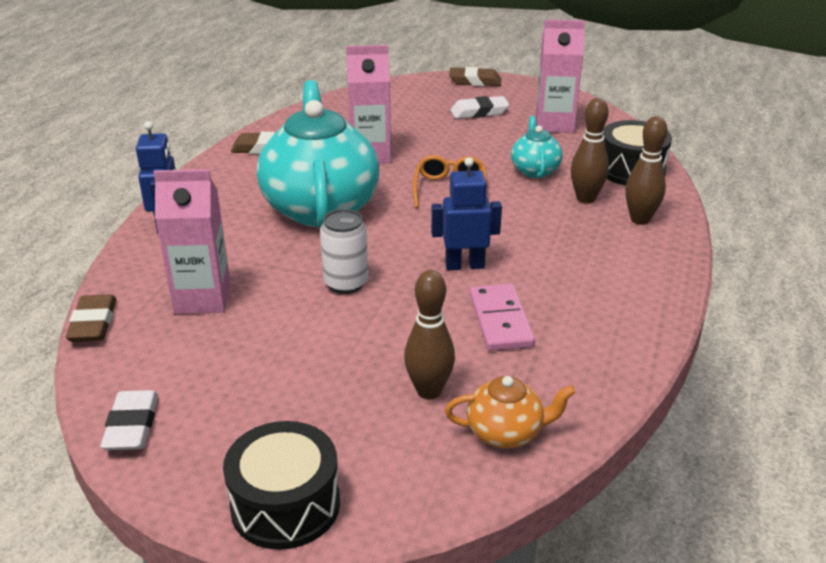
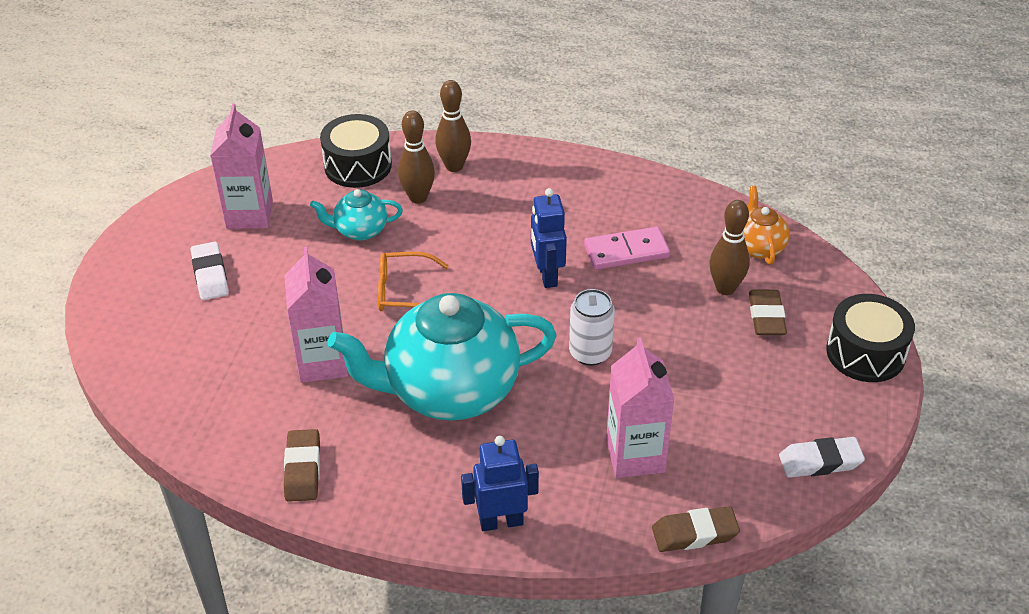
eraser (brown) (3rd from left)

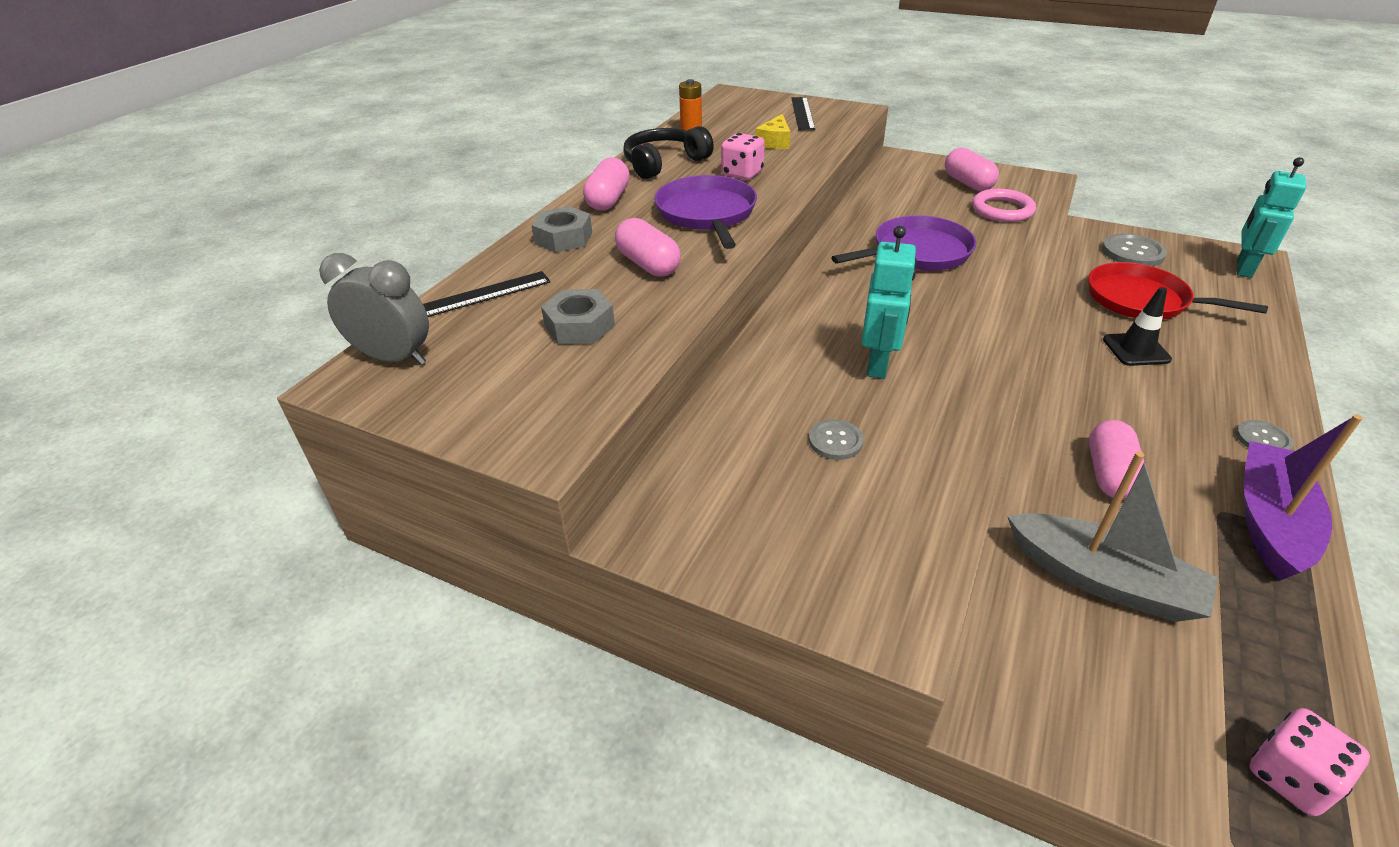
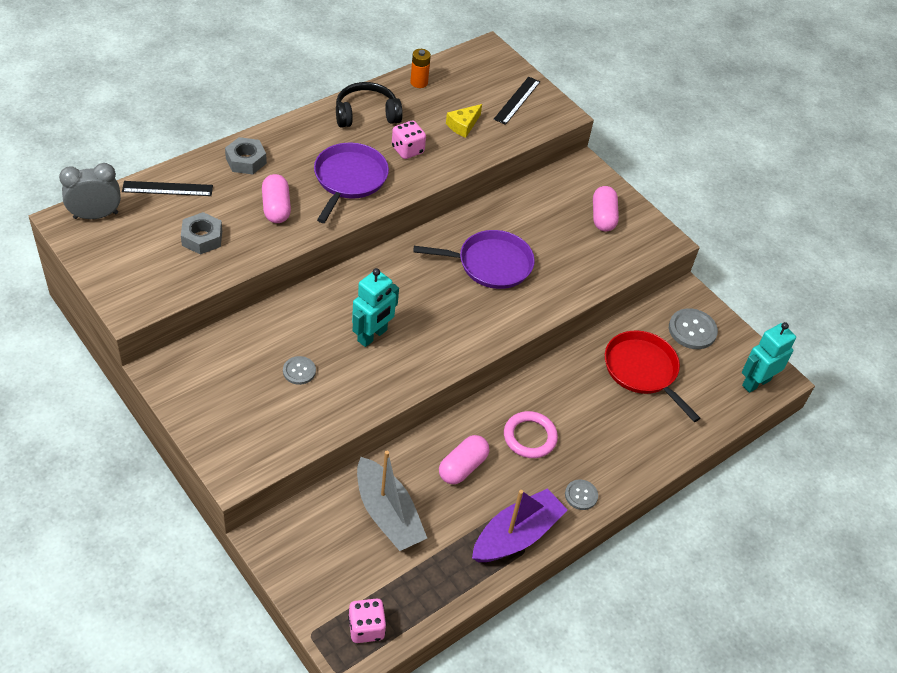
capsule (pink) (1st from left in the first image)
traffic cone (black)
ring (pink)
clock (grey)

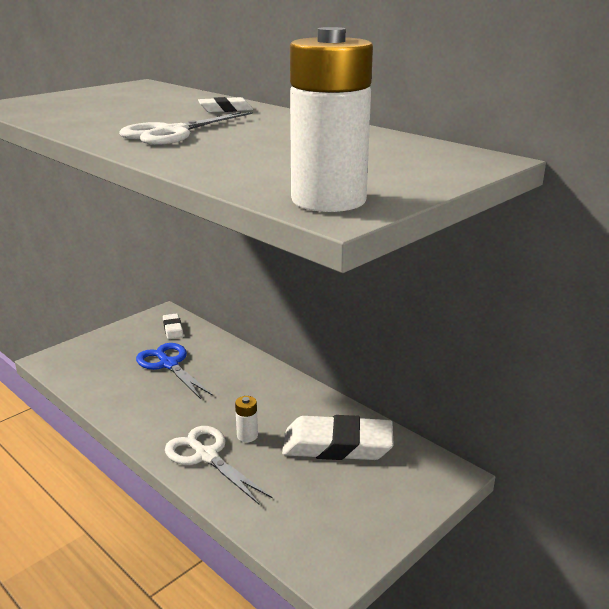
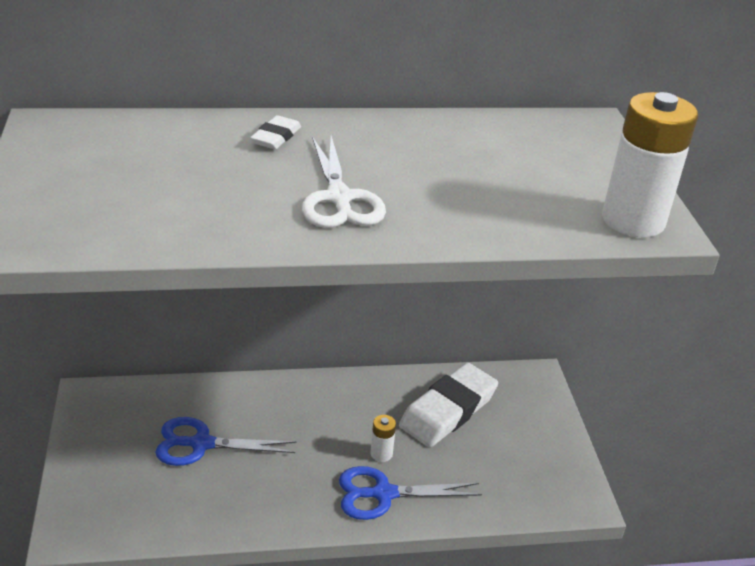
eraser (white) (1st from left in the first image)
scissors (blue) (2nd from left)

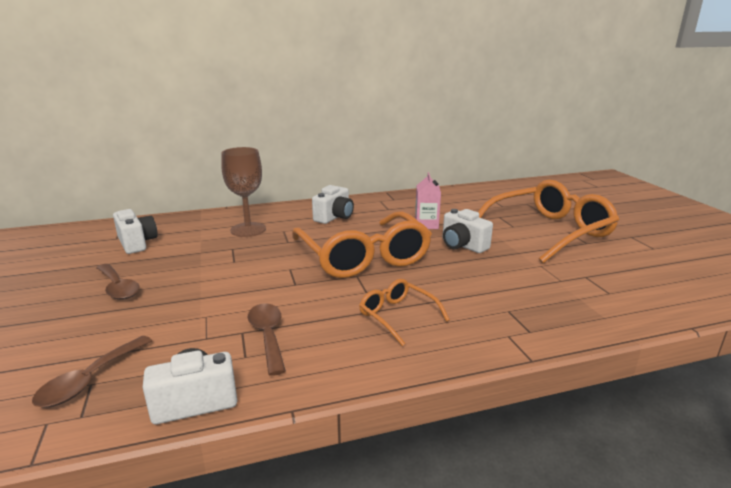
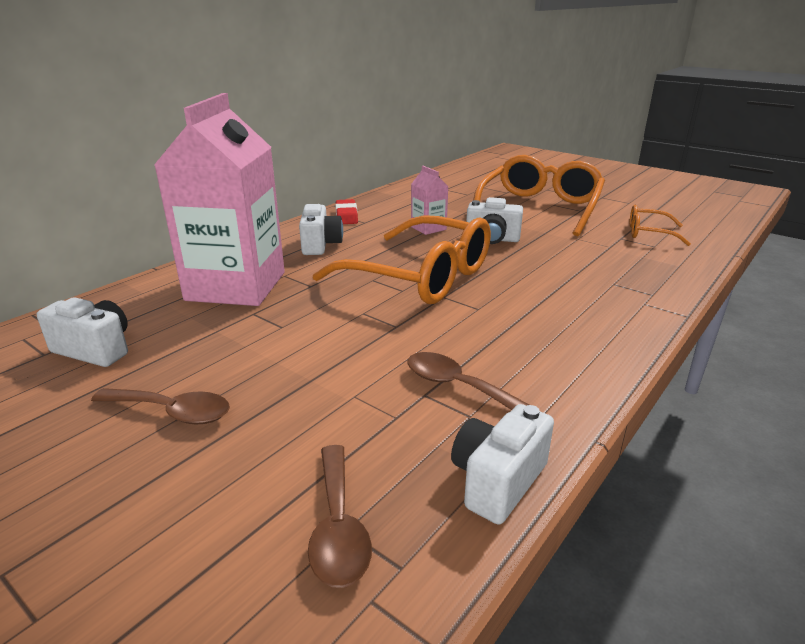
eraser (red)
glasses (orange) (3rd from left)
carton (pink) (1st from left)

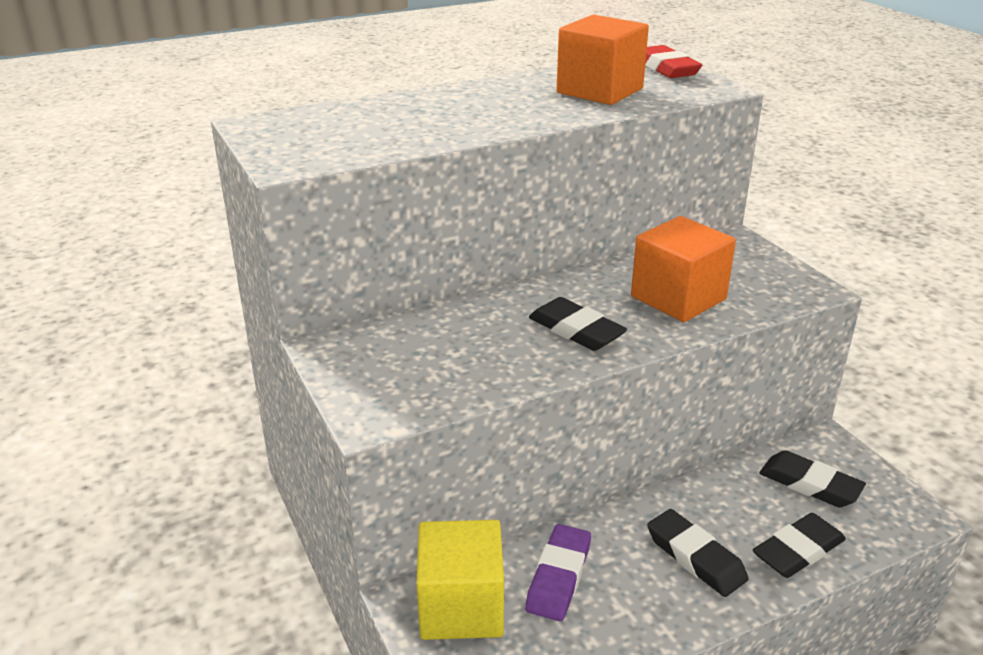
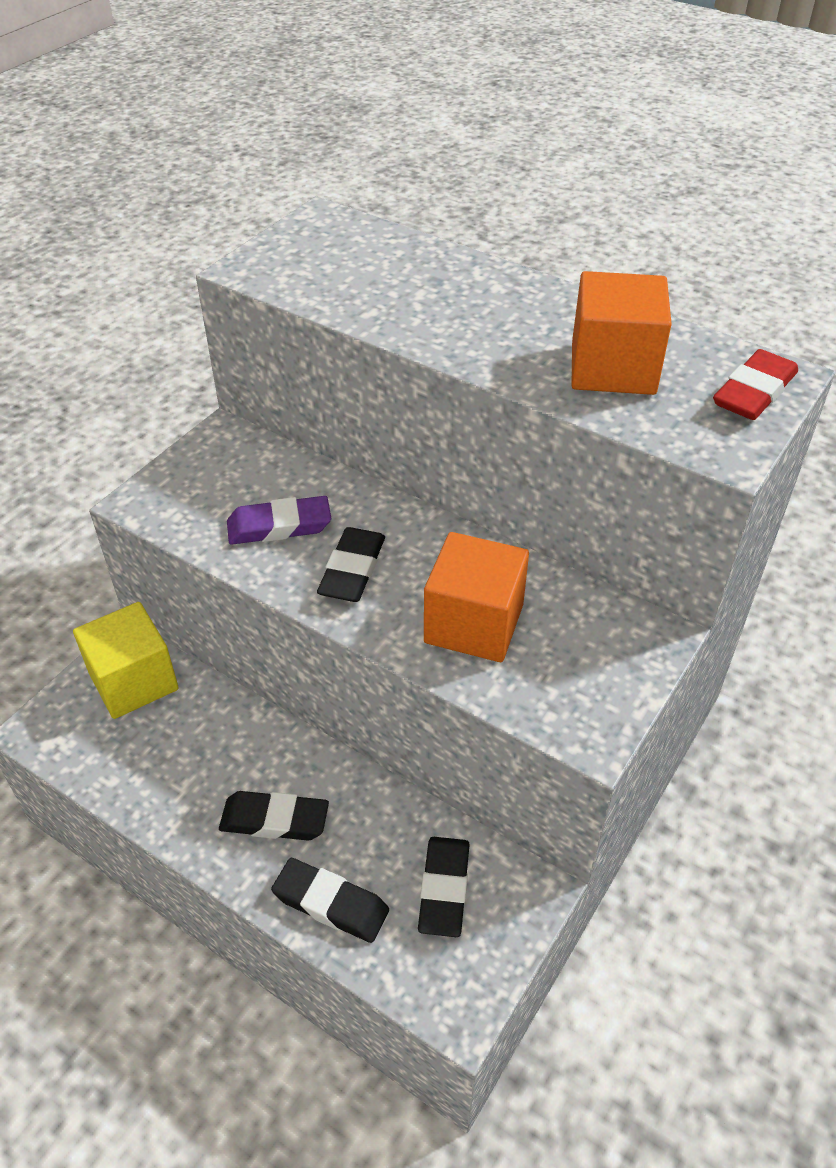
eraser (purple)
eraser (black) (1st from left)

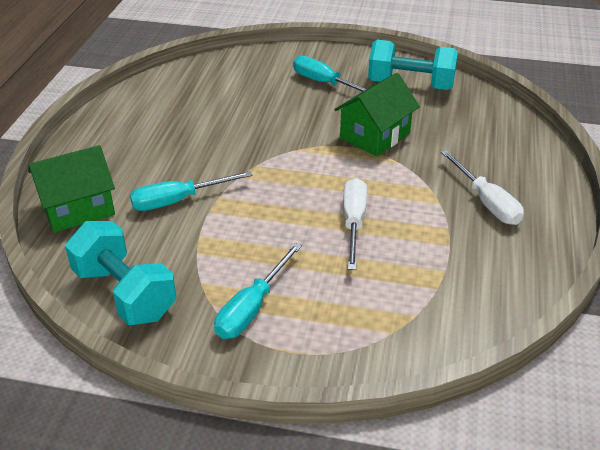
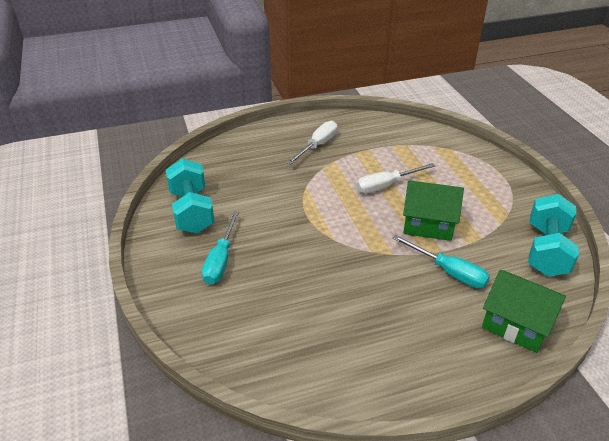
screwdriver (turquoise) (2nd from left in the first image)
house (green) (1st from left)

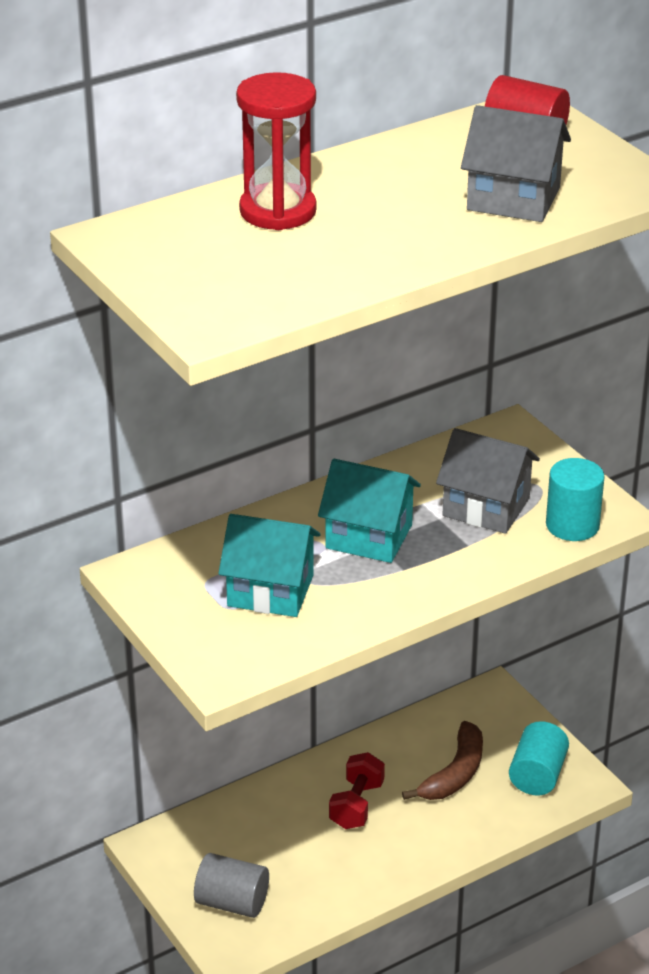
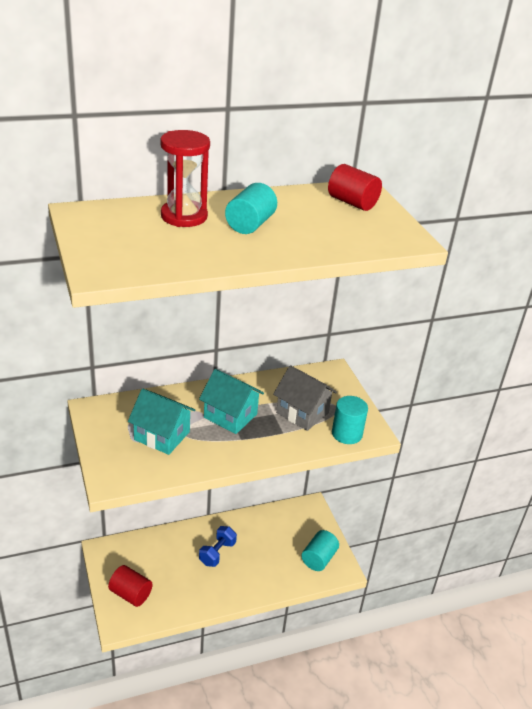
banana (brown)
house (grey) (2nd from left in the first image)
cylinder (turquoise) (1st from left)
cylinder (red) (1st from left)
dumbbell (blue)

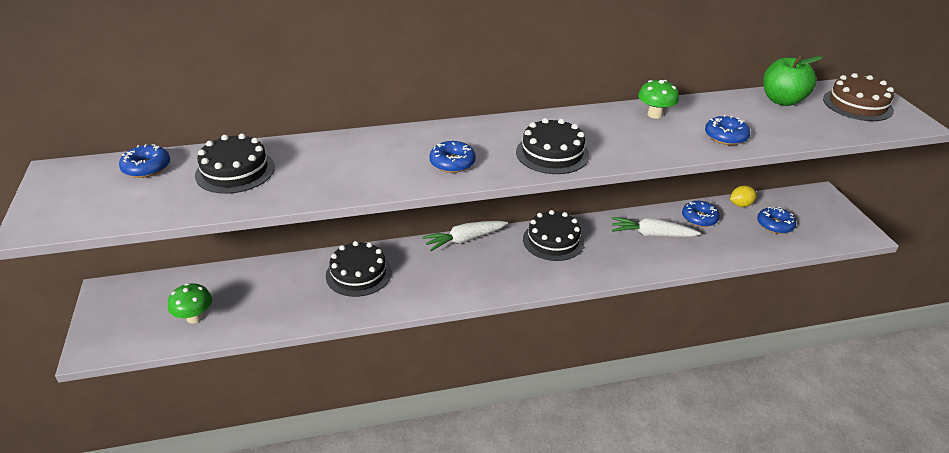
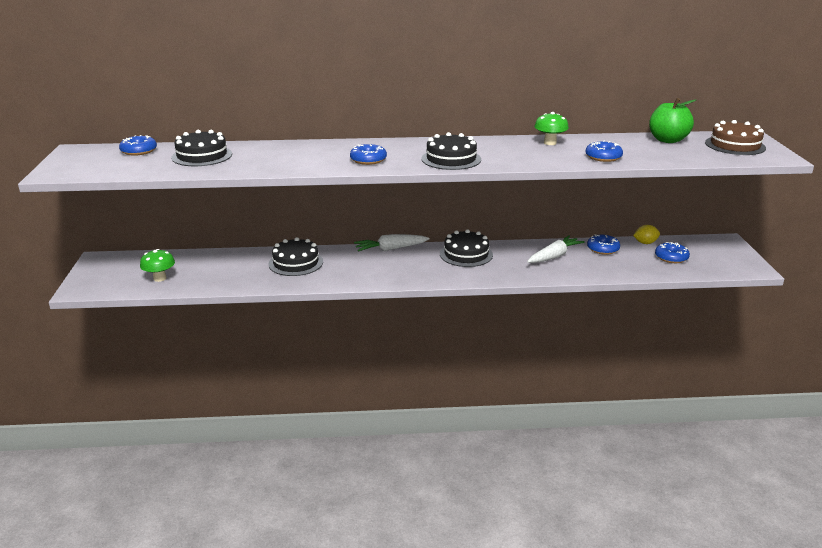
carrot (white) (2nd from left)

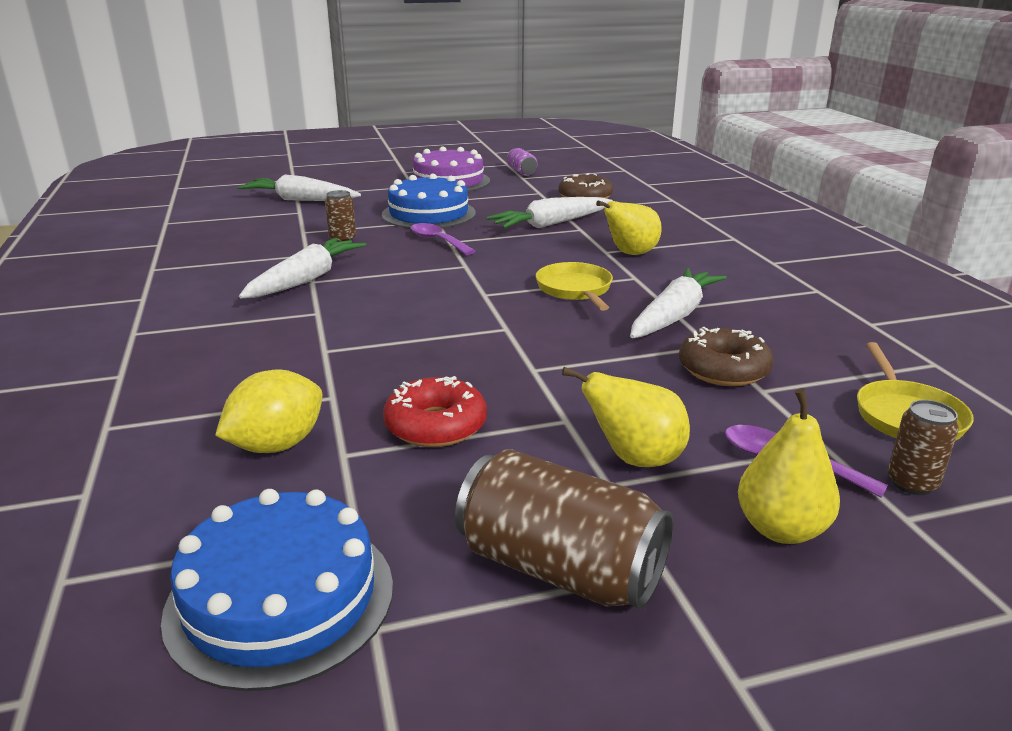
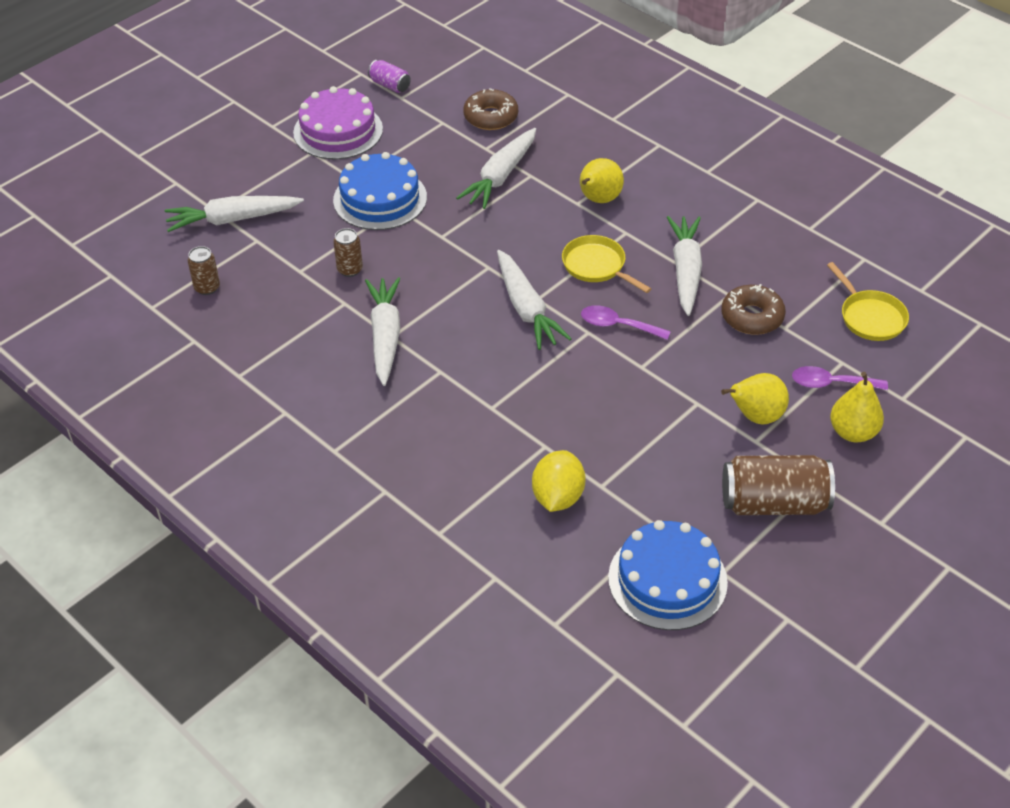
donut (red)
carrot (white) (4th from left)
spoon (purple) (1st from left)
can (brown) (1st from left)

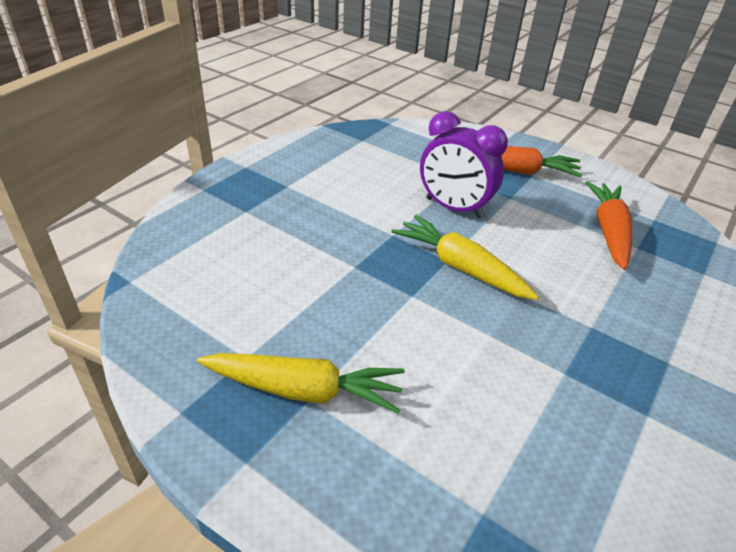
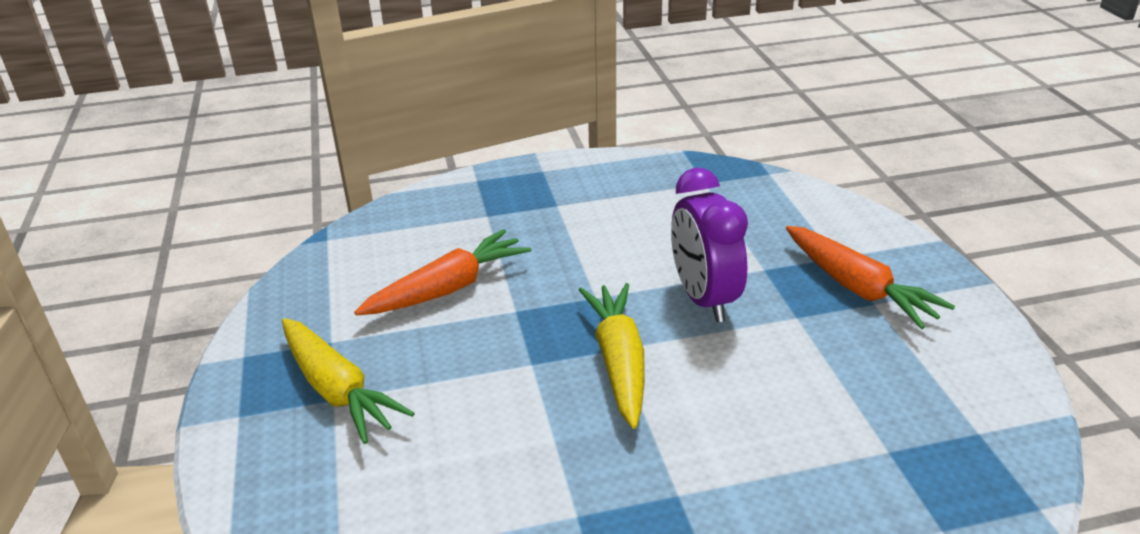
carrot (orange) (1st from left)

